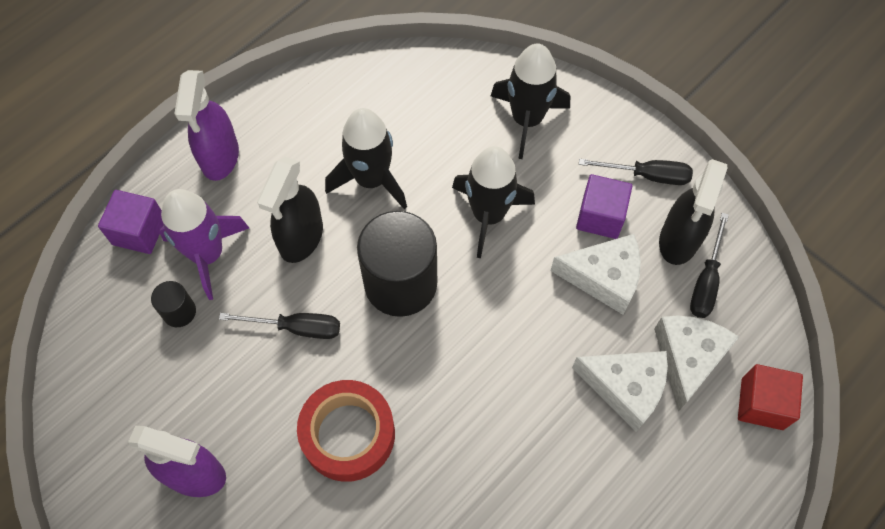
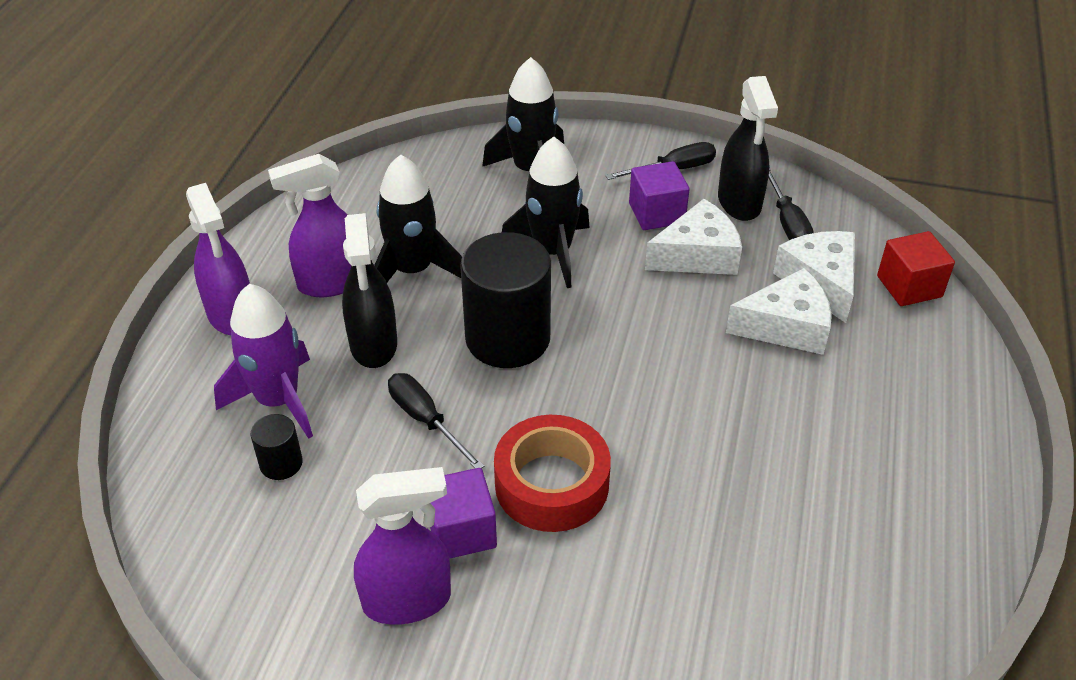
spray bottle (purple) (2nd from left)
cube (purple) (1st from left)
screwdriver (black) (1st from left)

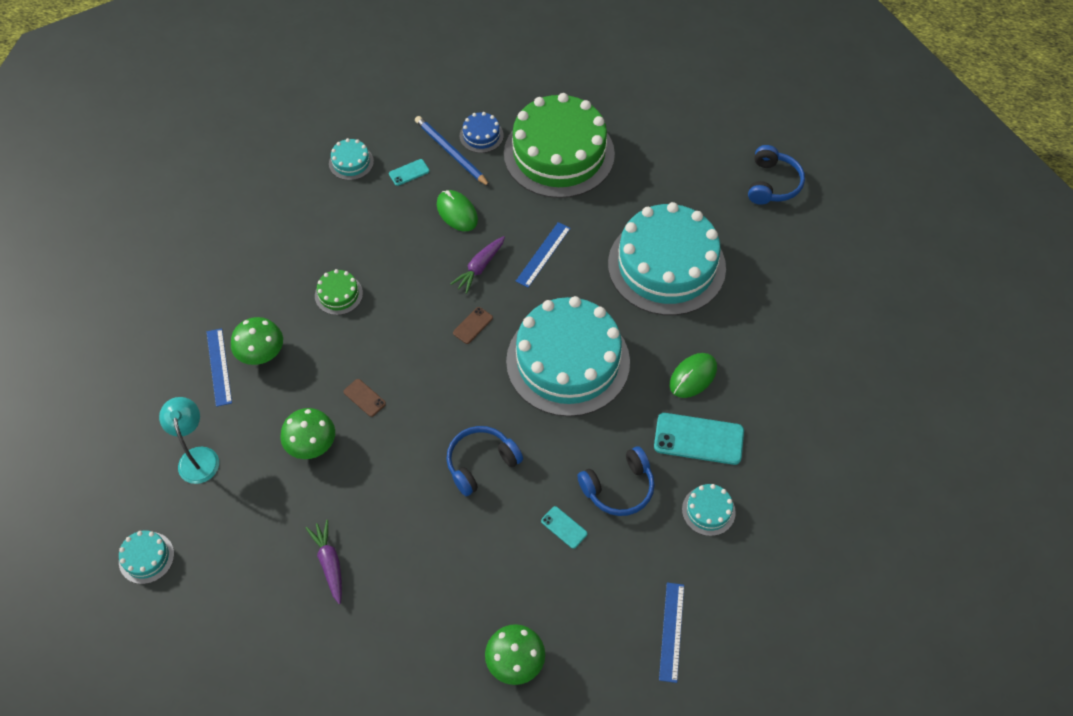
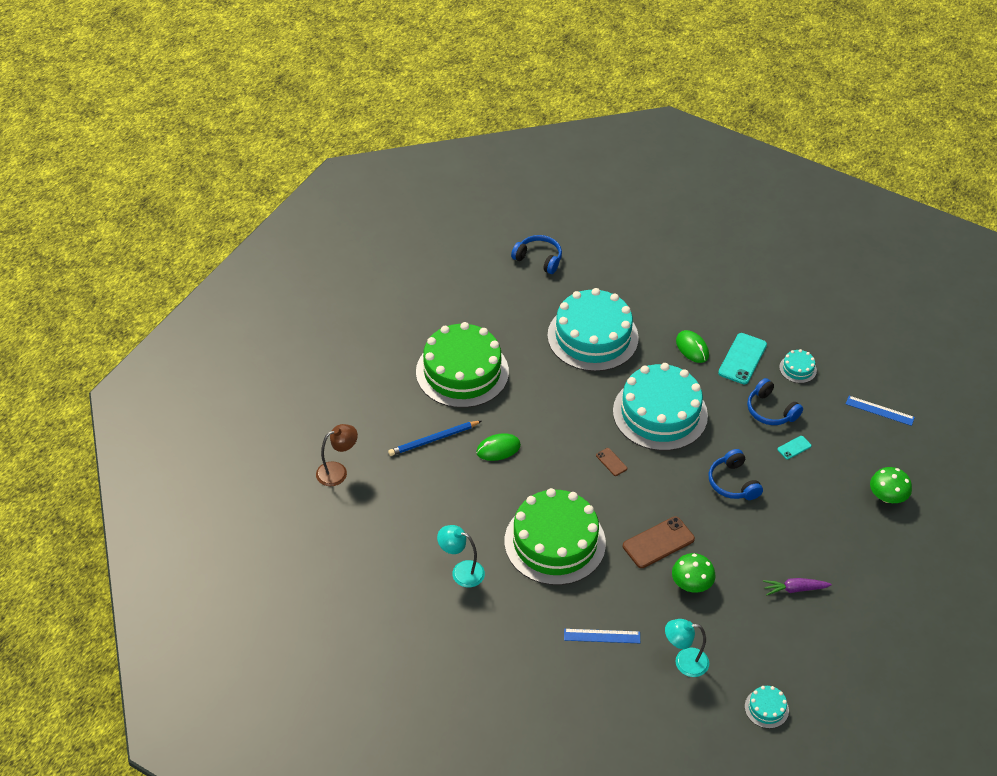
mushroom (green) (1st from left in the first image)
cake (turquoise) (2nd from left in the first image)
phone (turquoise) (1st from left in the first image)
carrot (purple) (2nd from left in the first image)
cake (blue)
ruler (blue) (2nd from left in the first image)
lamp (brown)
lamp (turquoise) (1st from left)
headphones (blue) (3rd from left)
cake (green) (2nd from left)
phone (brown) (2nd from left)

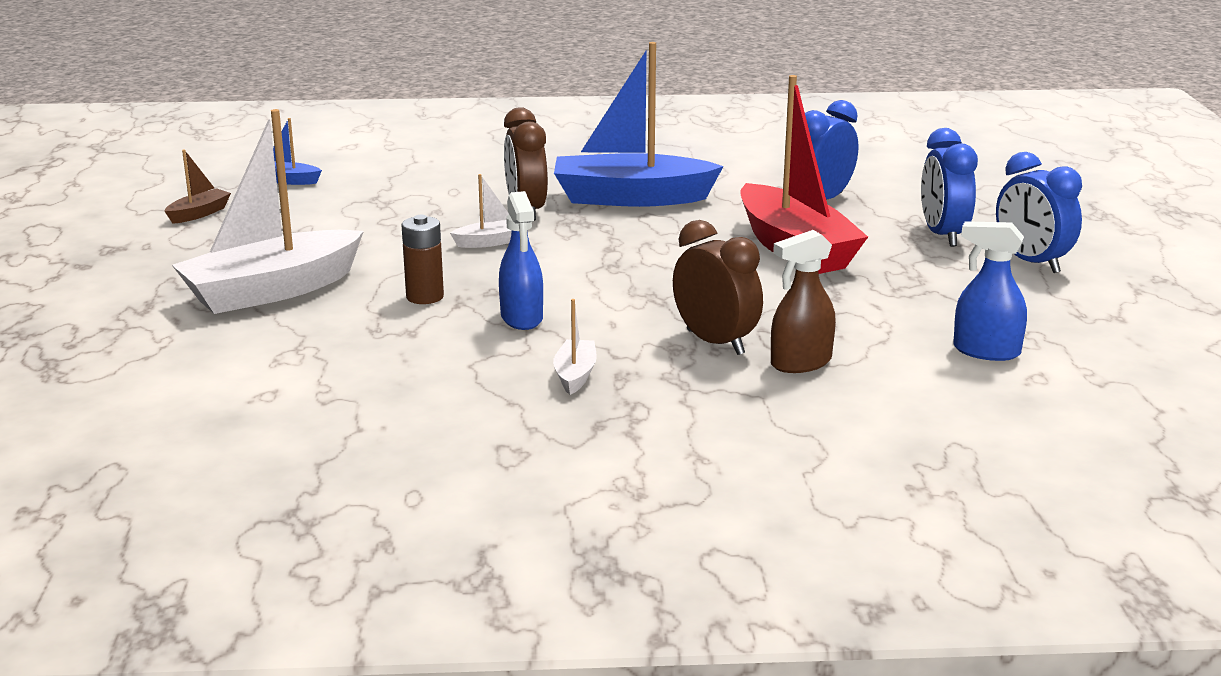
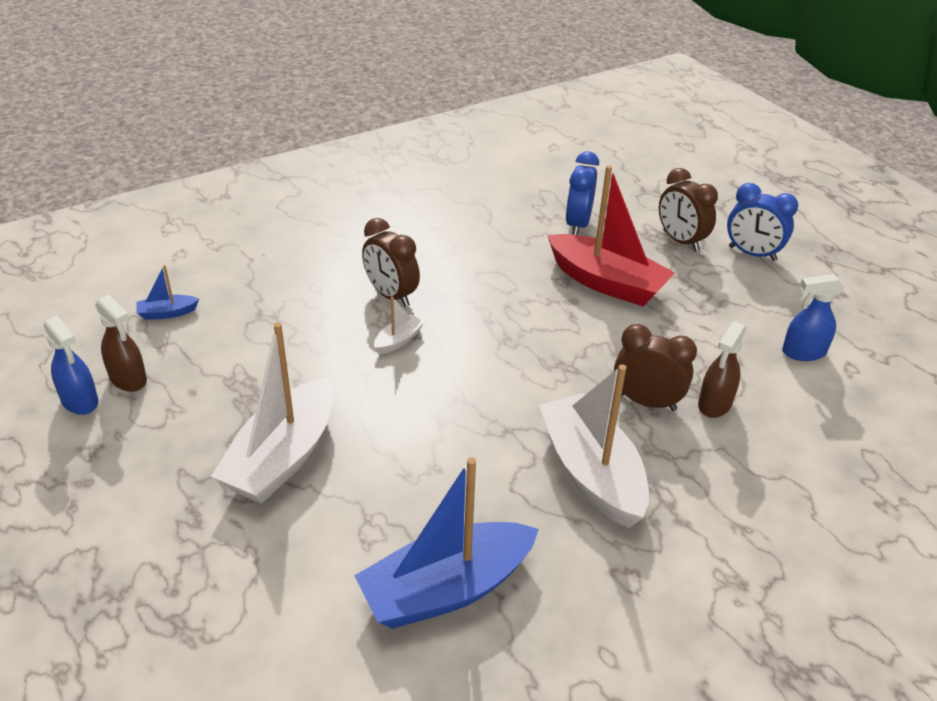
battery (brown)
spray bottle (blue) (1st from left)
boat (blue) (2nd from left)
spray bottle (brown) (1st from left)
clock (brown) (3rd from left)
boat (white) (3rd from left)

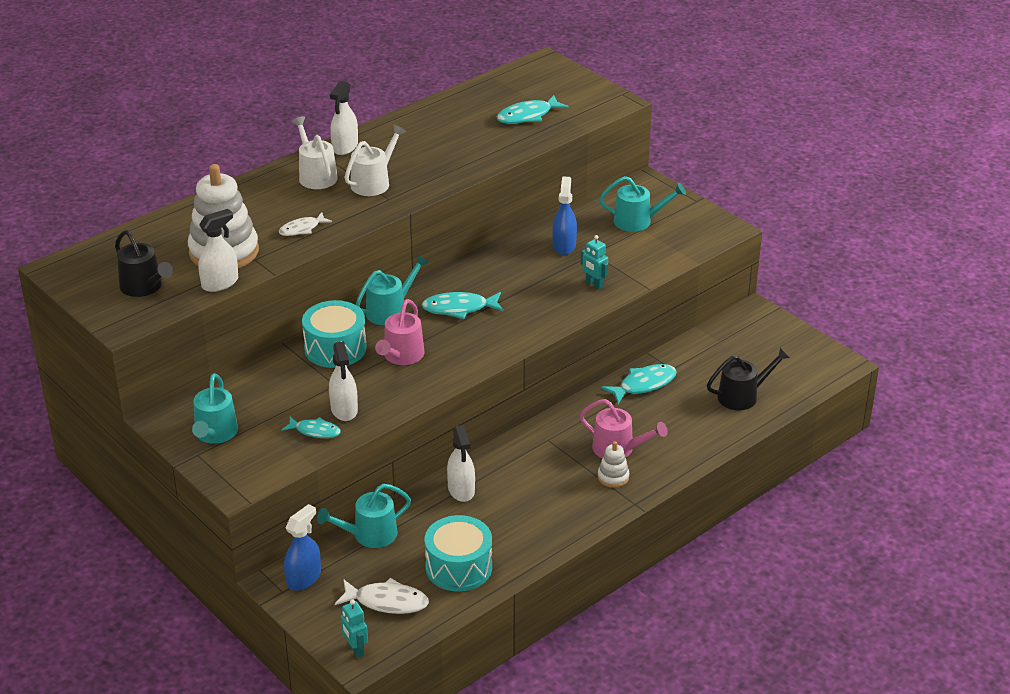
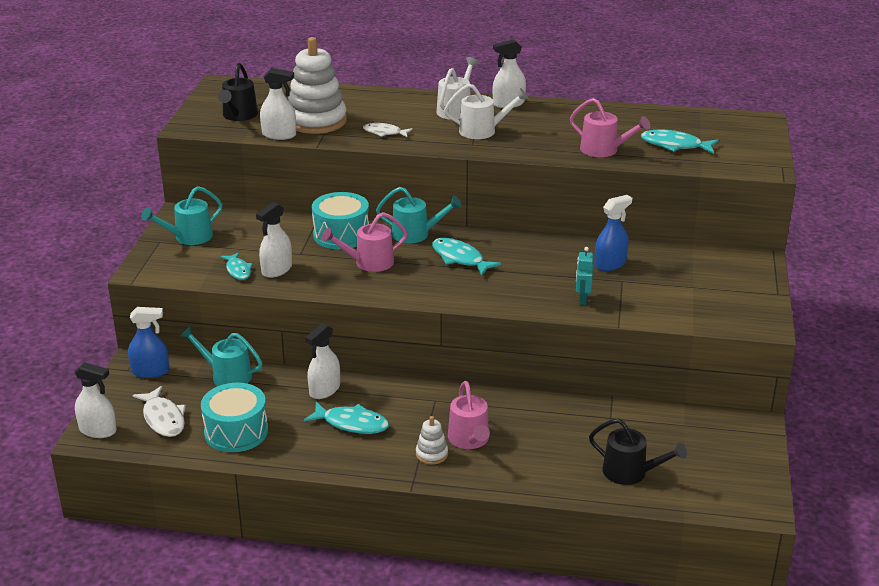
watering can (turquoise) (4th from left in the first image)
watering can (pink) (3rd from left)
fish (turquoise) (2nd from left)
spray bottle (white) (1st from left)

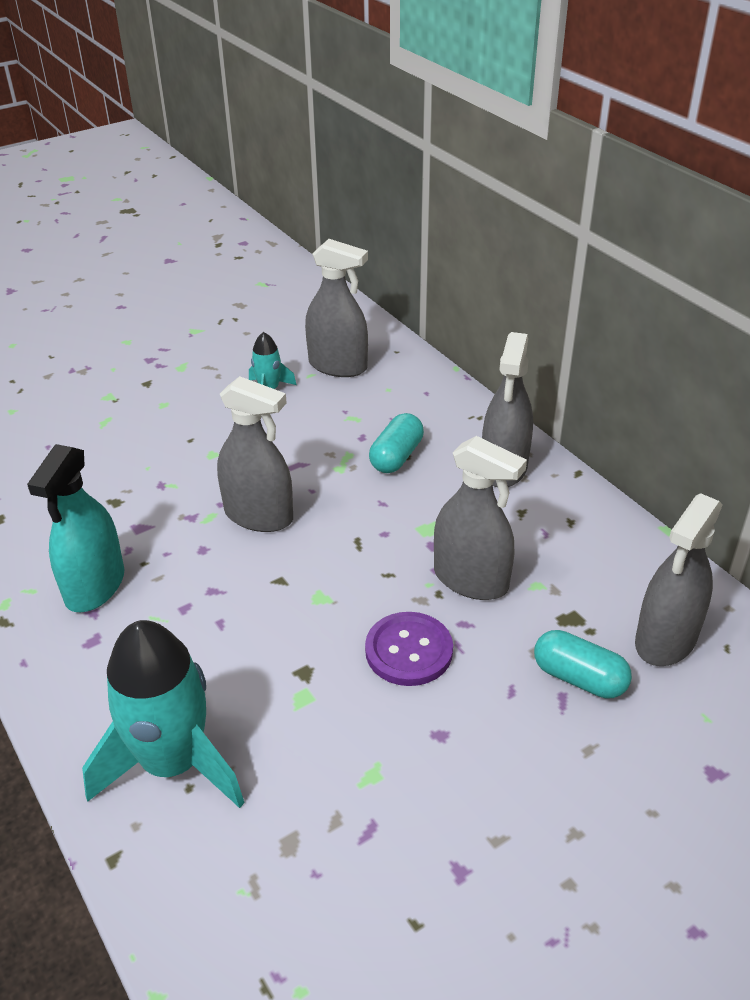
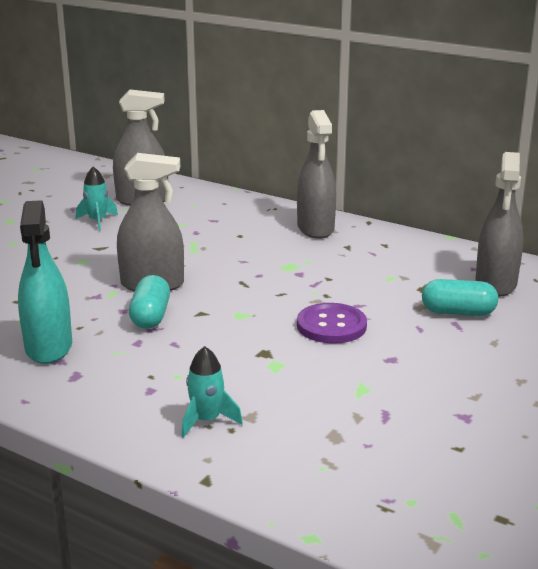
spray bottle (grey) (3rd from left in the first image)
capsule (turquoise) (1st from left)
rocket (turquoise) (2nd from left)

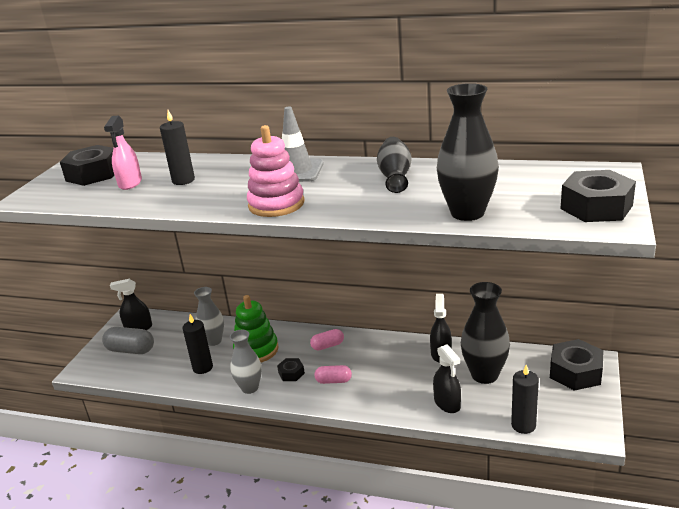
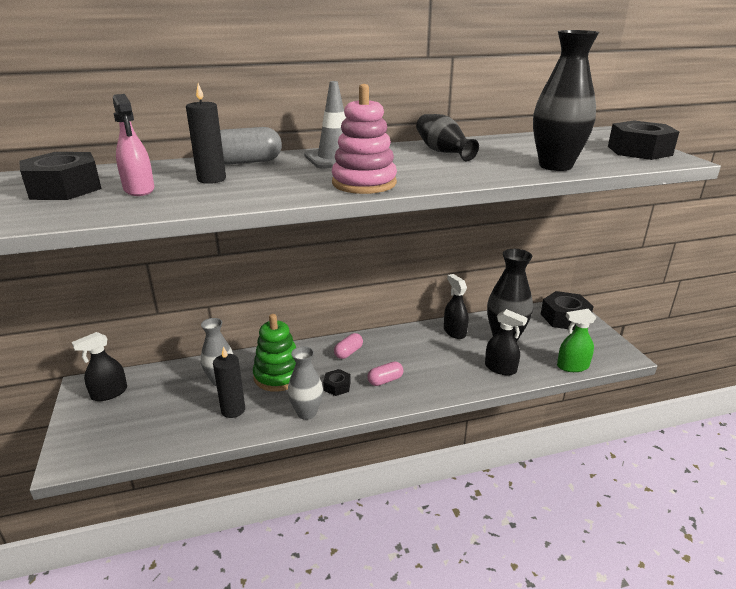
capsule (grey)
spray bottle (green)

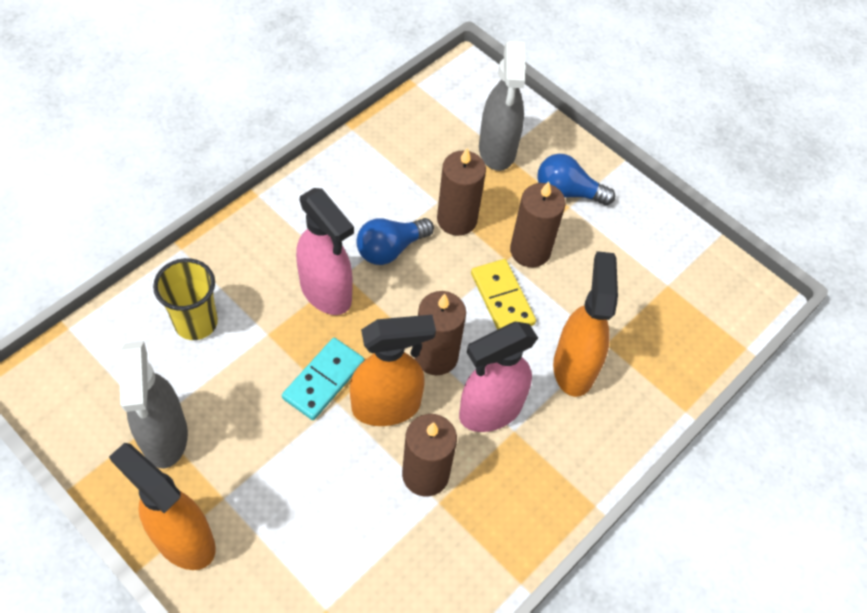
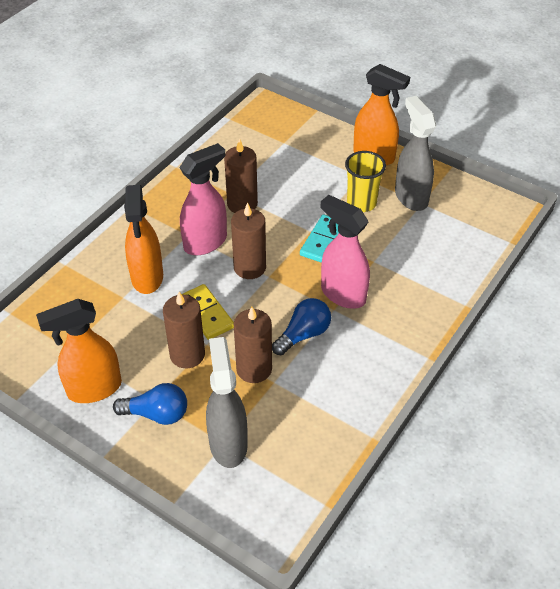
cup (yellow)
spray bottle (orange) (1st from left)

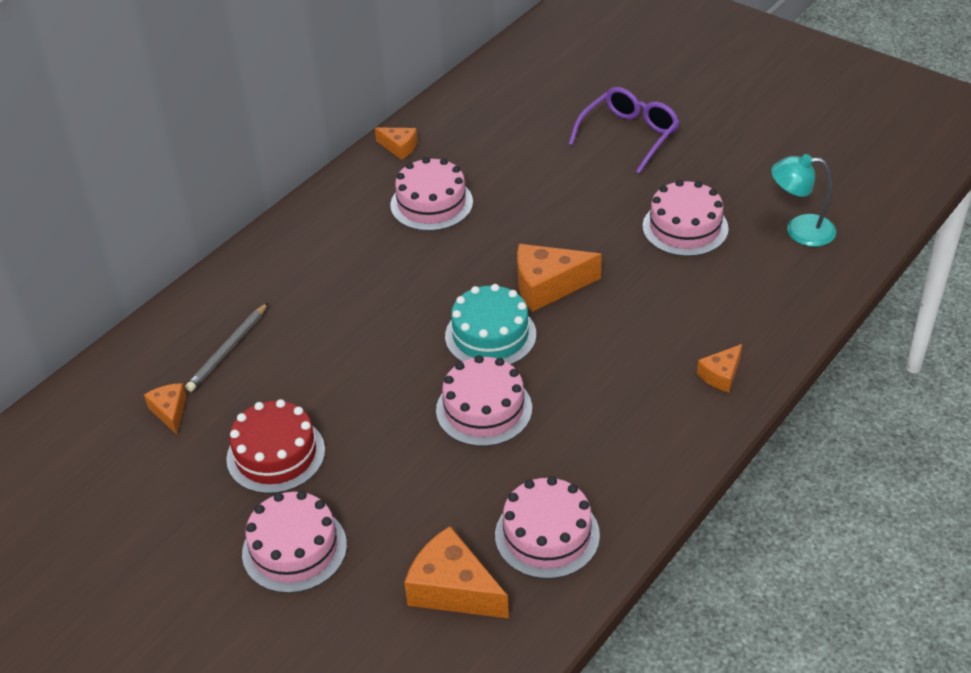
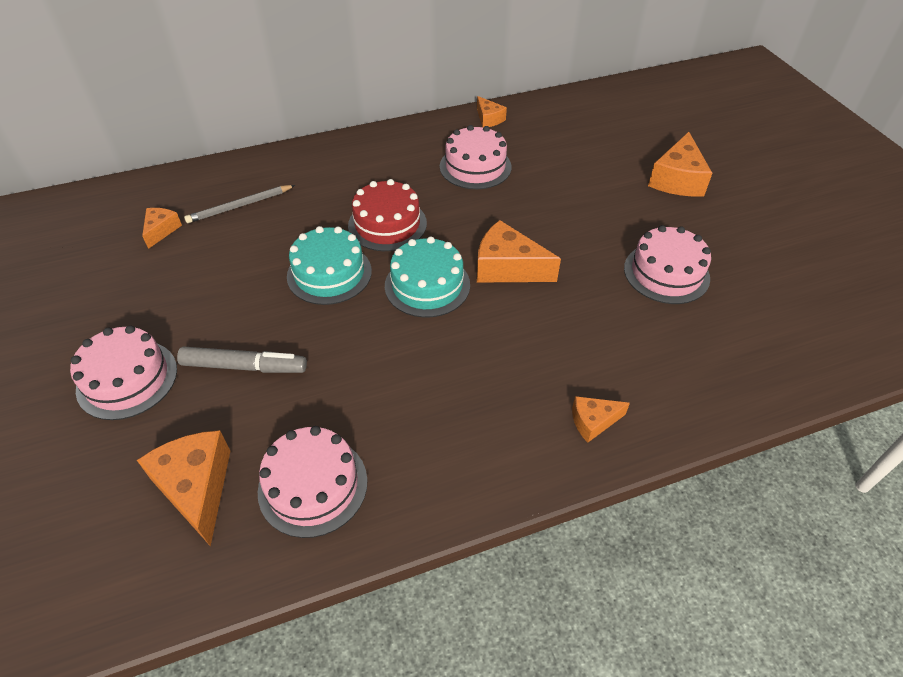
cake (pink) (3rd from left in the first image)
lamp (turquoise)
marker (grey)
cake (turquoise) (1st from left)
cake (red)
cheese (orange) (6th from left)

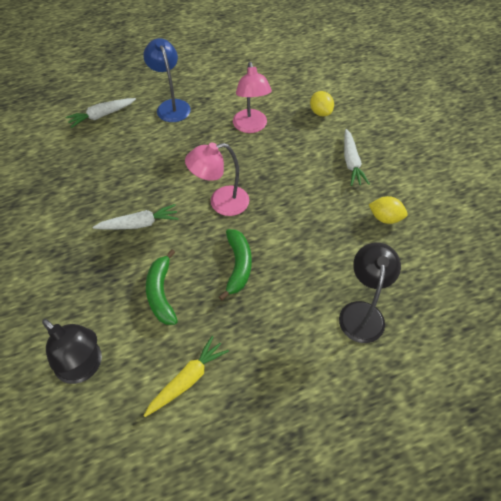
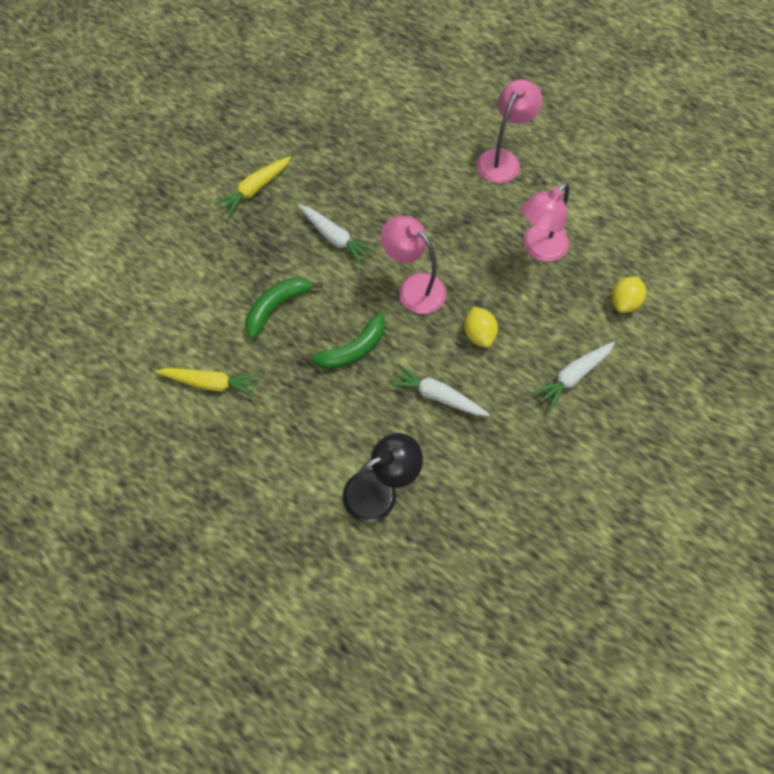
lamp (black) (1st from left in the first image)
carrot (yellow) (2nd from left)
carrot (white) (2nd from left)
lemon (yellow) (1st from left)
lamp (pink) (2nd from left)

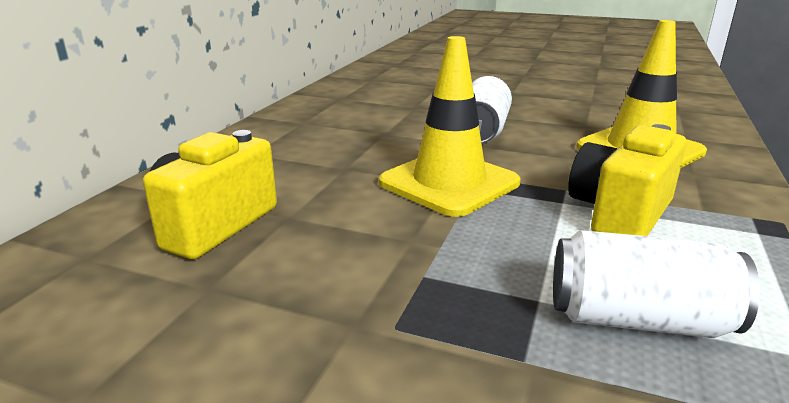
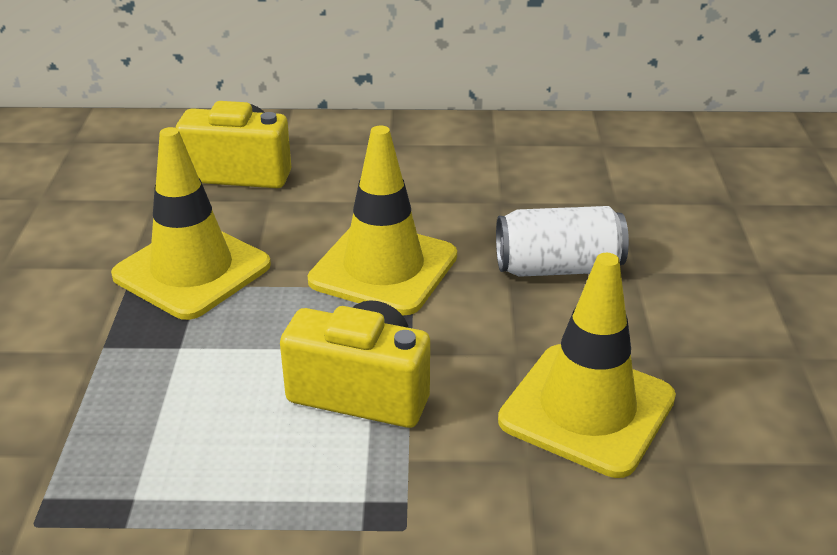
can (white) (2nd from left in the first image)
traffic cone (yellow) (1st from left)

